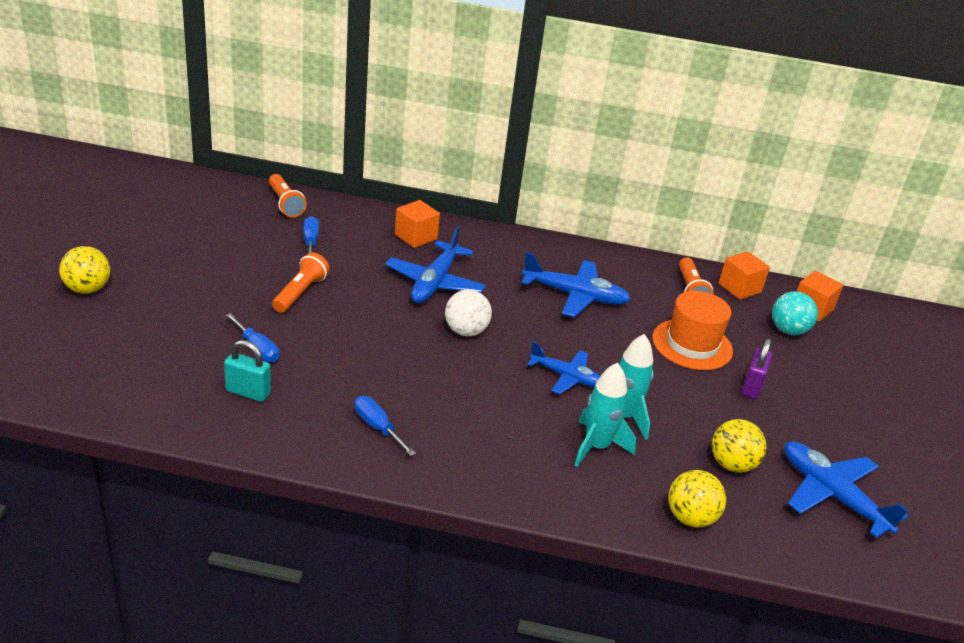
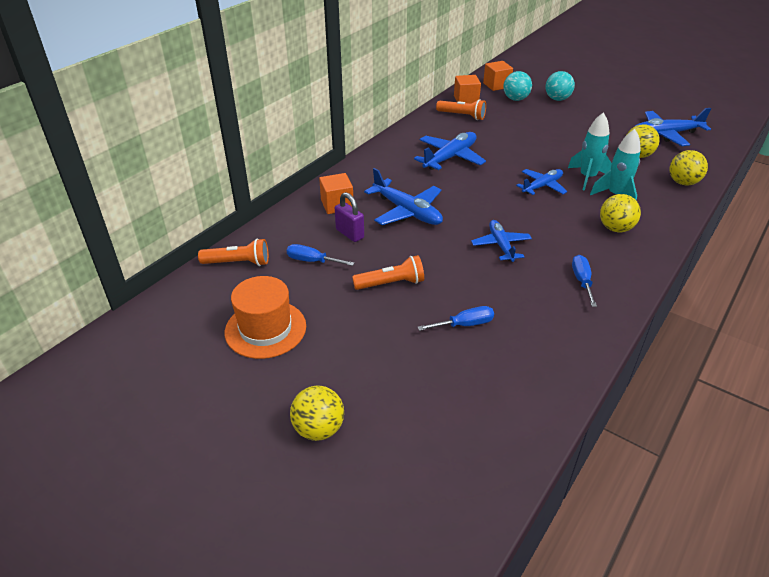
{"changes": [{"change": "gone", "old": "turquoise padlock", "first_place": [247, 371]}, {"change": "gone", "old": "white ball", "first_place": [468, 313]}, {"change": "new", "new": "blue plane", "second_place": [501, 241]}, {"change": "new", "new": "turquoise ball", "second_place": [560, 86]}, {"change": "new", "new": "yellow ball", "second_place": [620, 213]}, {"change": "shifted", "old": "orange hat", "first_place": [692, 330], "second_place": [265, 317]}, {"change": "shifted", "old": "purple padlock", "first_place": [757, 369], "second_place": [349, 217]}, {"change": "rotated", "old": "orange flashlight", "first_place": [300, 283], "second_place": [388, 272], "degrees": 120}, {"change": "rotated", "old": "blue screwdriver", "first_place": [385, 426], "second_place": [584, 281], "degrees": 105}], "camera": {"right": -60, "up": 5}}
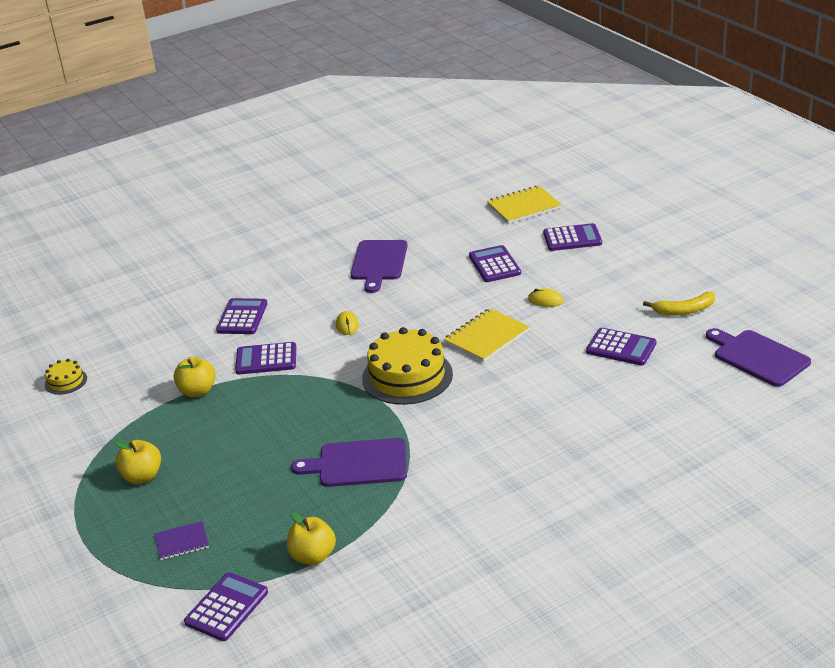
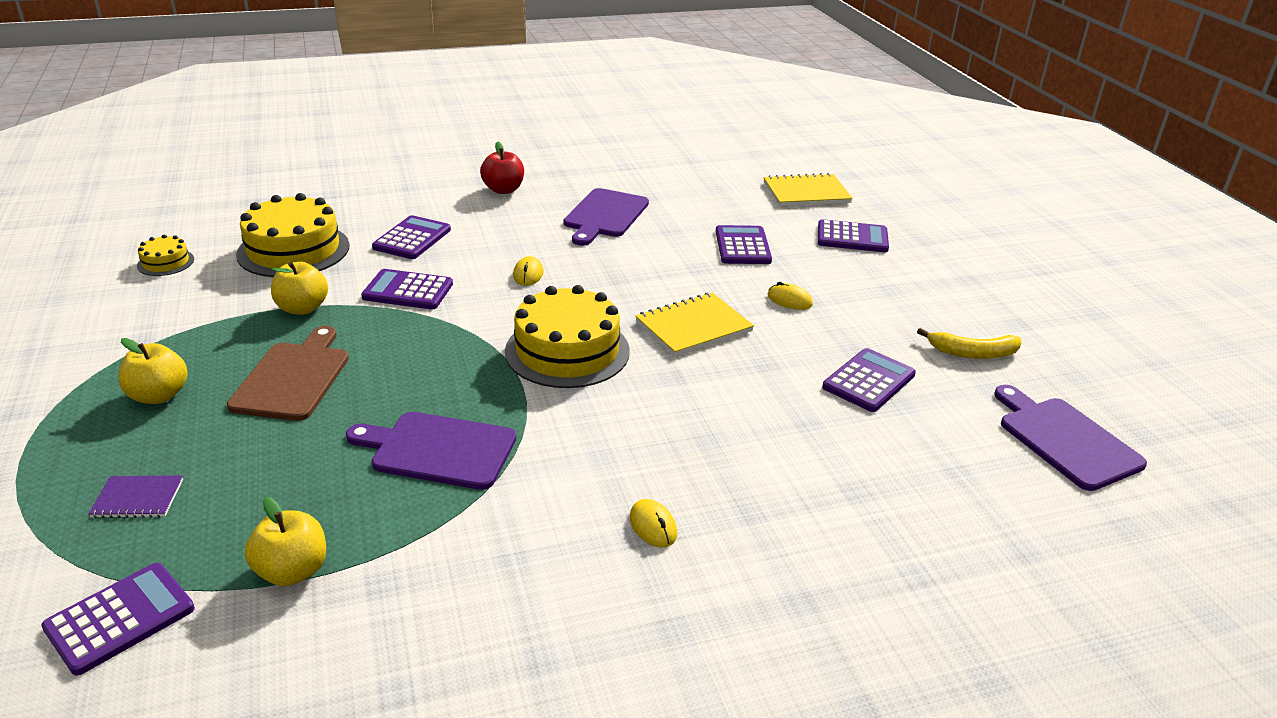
{"changes": [{"change": "new", "new": "brown cutting board", "second_place": [288, 373]}, {"change": "new", "new": "yellow cake", "second_place": [293, 235]}, {"change": "new", "new": "red apple", "second_place": [502, 168]}, {"change": "new", "new": "yellow mouse", "second_place": [653, 523]}, {"change": "rotated", "old": "purple calculator", "first_place": [621, 347], "second_place": [869, 380], "degrees": -90}], "camera": {"right": 10, "up": 0}}
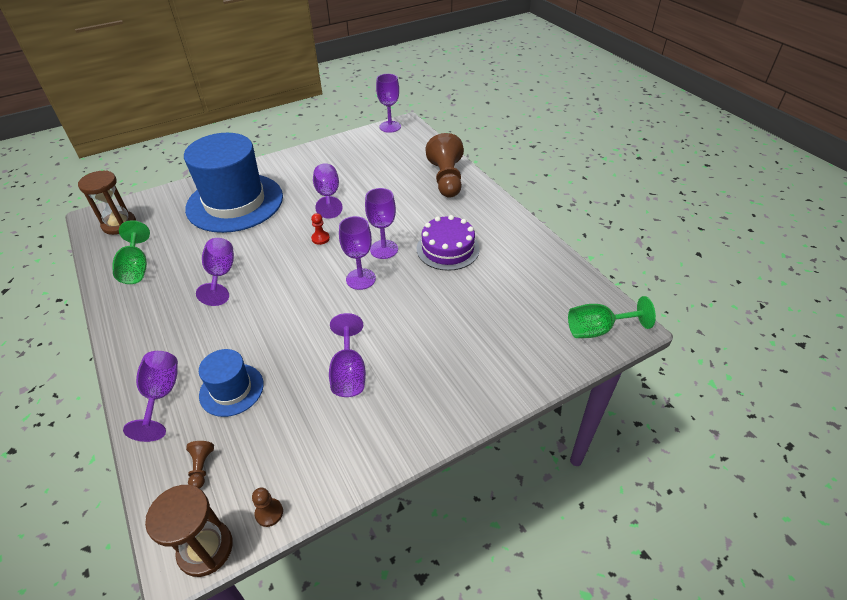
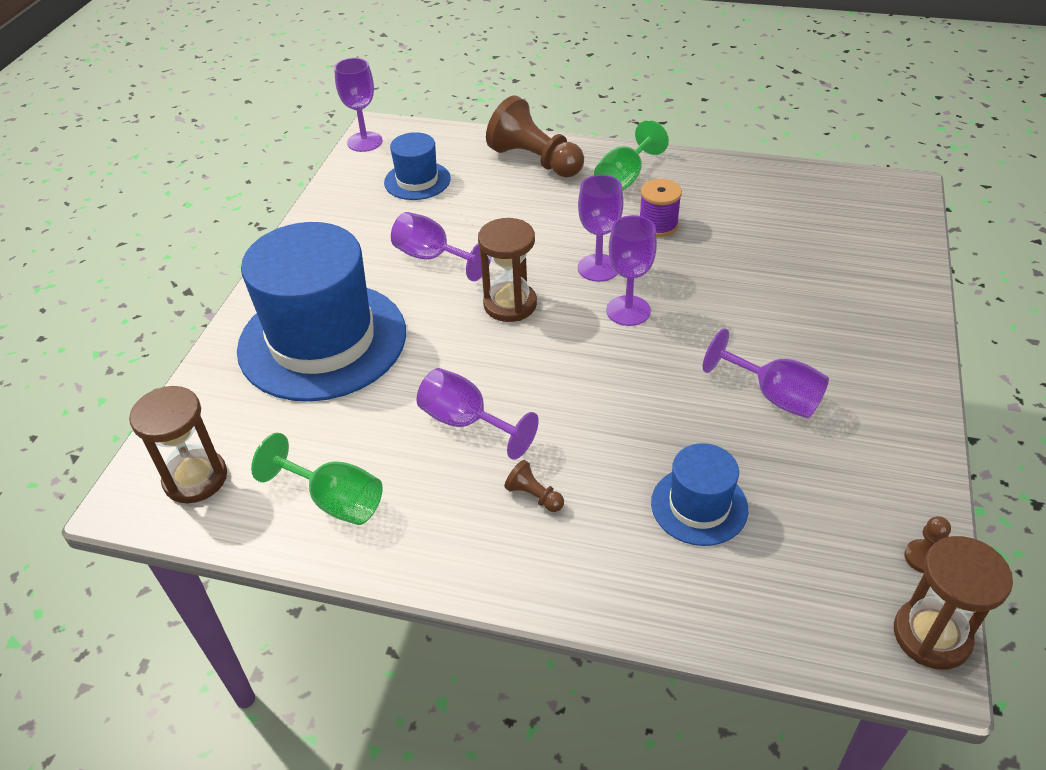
{"changes": [{"change": "gone", "old": "purple goblet", "first_place": [150, 396]}, {"change": "new", "new": "blue hat", "second_place": [417, 166]}, {"change": "shifted", "old": "brown pawn", "first_place": [200, 465], "second_place": [534, 486]}, {"change": "shifted", "old": "green goblet", "first_place": [612, 317], "second_place": [631, 155]}, {"change": "swapped", "old": "red pawn", "new": "brown hourglass", "first_place": [320, 229], "second_place": [507, 270]}, {"change": "swapped", "old": "purple cake", "new": "purple spool", "first_place": [448, 243], "second_place": [661, 208]}], "camera": {"right": -45, "up": 0}}
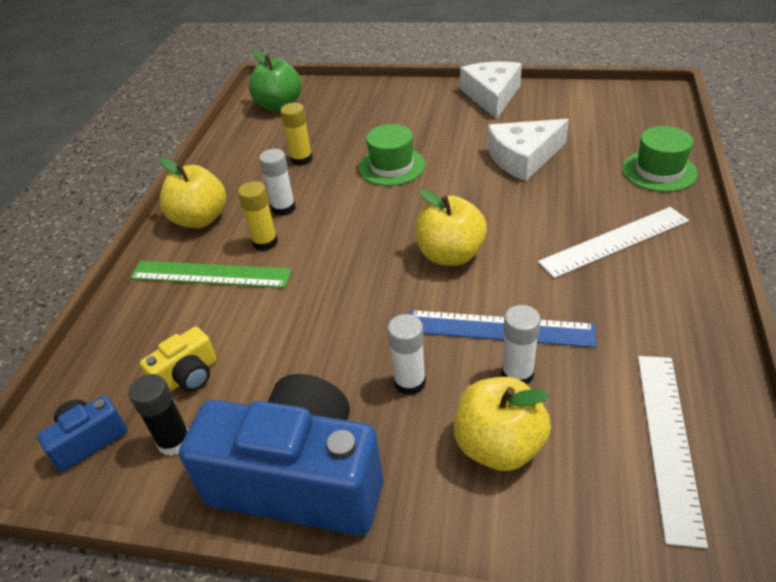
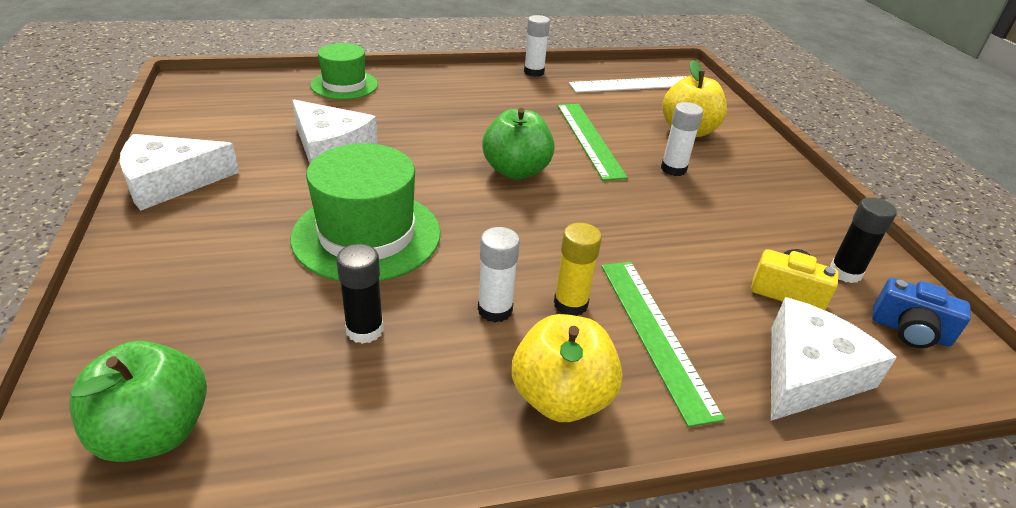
{"changes": [{"change": "gone", "old": "blue camera", "first_place": [281, 454]}, {"change": "gone", "old": "white ruler", "first_place": [613, 242]}, {"change": "new", "new": "white cheese", "second_place": [834, 359]}, {"change": "shifted", "old": "white glue stick", "first_place": [521, 344], "second_place": [537, 46]}, {"change": "repainted", "old": "yellow glue stick", "new": "black glue stick", "first_place": [296, 134], "second_place": [360, 294]}, {"change": "repainted", "old": "blue ruler", "new": "green ruler", "first_place": [503, 329], "second_place": [592, 142]}, {"change": "repainted", "old": "yellow apple", "new": "green apple", "first_place": [451, 227], "second_place": [519, 143]}, {"change": "scaled", "old": "green hat", "first_place": [392, 155], "second_place": [365, 212], "factor": 1.59}], "camera": {"right": -120, "up": -5}}
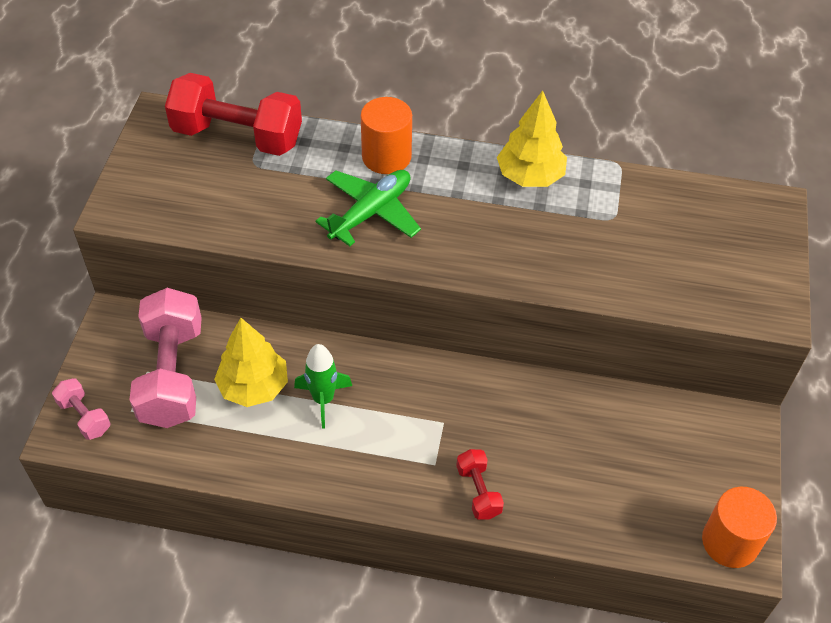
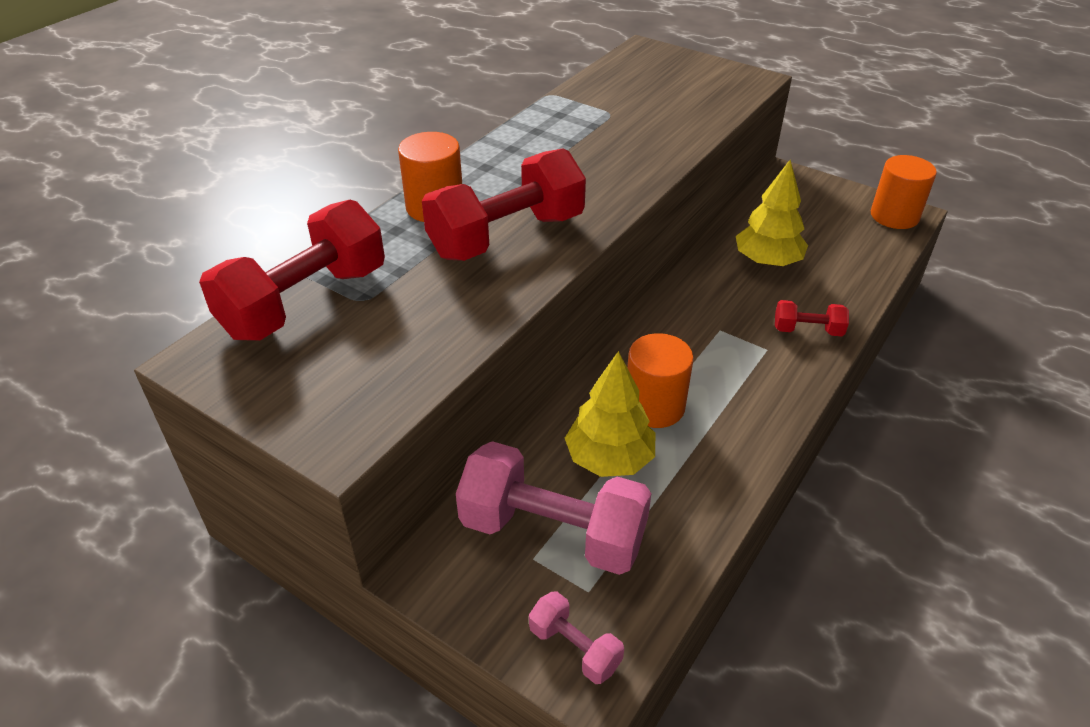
{"changes": [{"change": "shifted", "old": "yellow tree", "first_place": [532, 139], "second_place": [772, 213]}, {"change": "swapped", "old": "green rocket", "new": "orange cylinder", "first_place": [323, 386], "second_place": [660, 380]}, {"change": "swapped", "old": "green plane", "new": "red dumbbell", "first_place": [368, 208], "second_place": [504, 204]}, {"change": "rotated", "old": "pink dumbbell", "first_place": [81, 409], "second_place": [576, 637], "degrees": 60}], "camera": {"right": -65, "up": -10}}
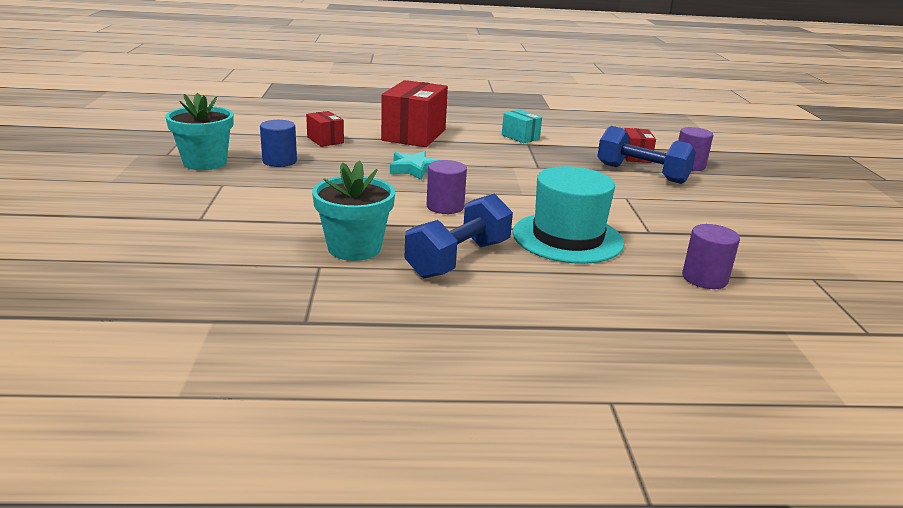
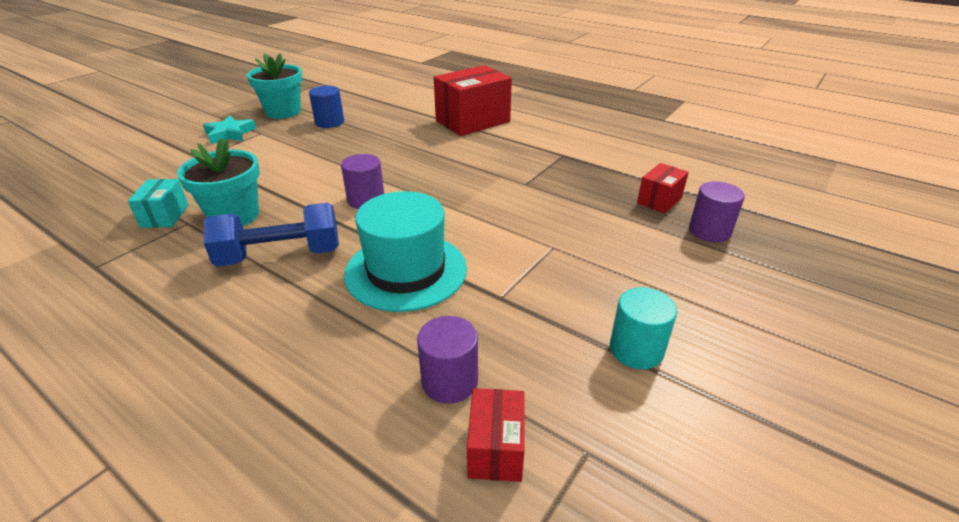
{"changes": [{"change": "gone", "old": "blue dumbbell", "first_place": [646, 155]}, {"change": "new", "new": "turquoise cylinder", "second_place": [643, 328]}, {"change": "shifted", "old": "red box", "first_place": [325, 129], "second_place": [496, 435]}, {"change": "shifted", "old": "turquoise star", "first_place": [414, 165], "second_place": [229, 130]}, {"change": "shifted", "old": "turquoise box", "first_place": [522, 126], "second_place": [158, 203]}], "camera": {"right": 40, "up": 10}}
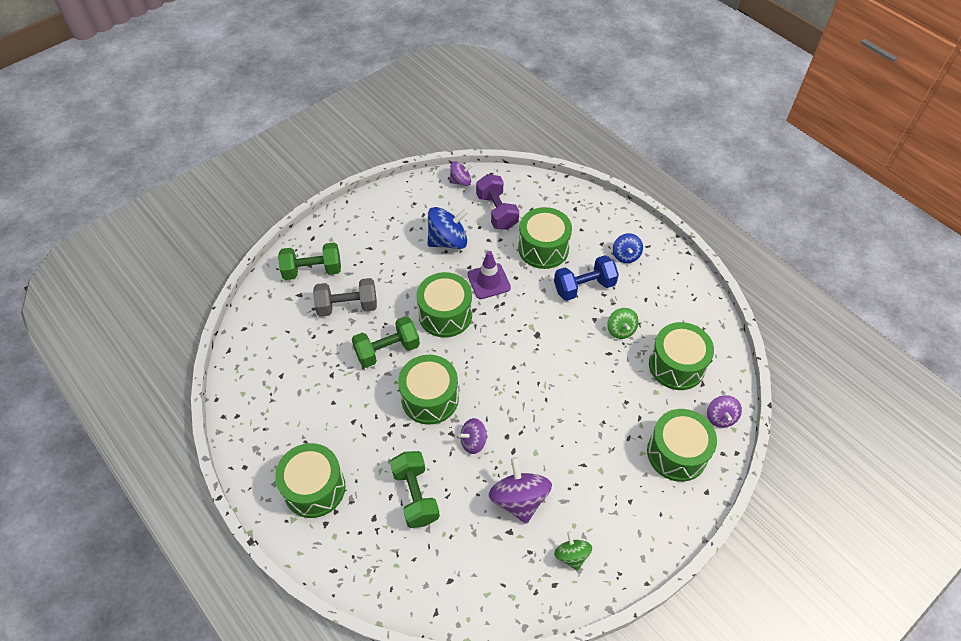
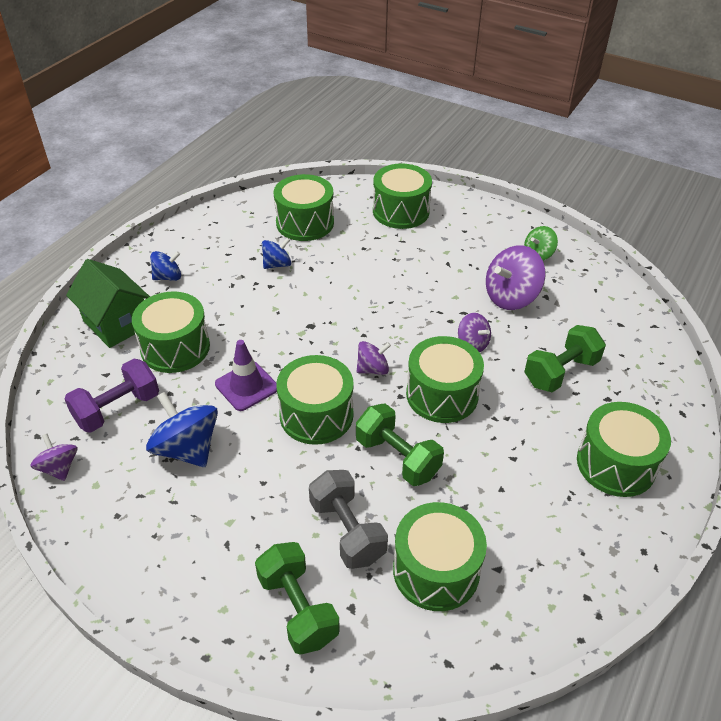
{"changes": [{"change": "gone", "old": "blue dumbbell", "first_place": [586, 278]}, {"change": "new", "new": "green house", "second_place": [108, 303]}, {"change": "new", "new": "green drum", "second_place": [440, 556]}, {"change": "shifted", "old": "purple spinning top", "first_place": [724, 411], "second_place": [374, 358]}, {"change": "repainted", "old": "green spinning top", "new": "blue spinning top", "first_place": [623, 323], "second_place": [276, 253]}], "camera": {"right": -110, "up": -10}}
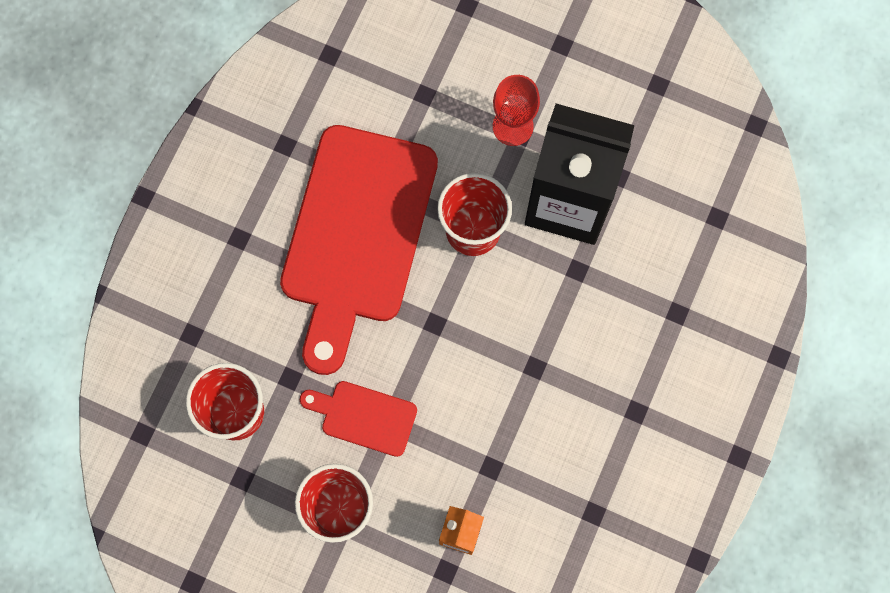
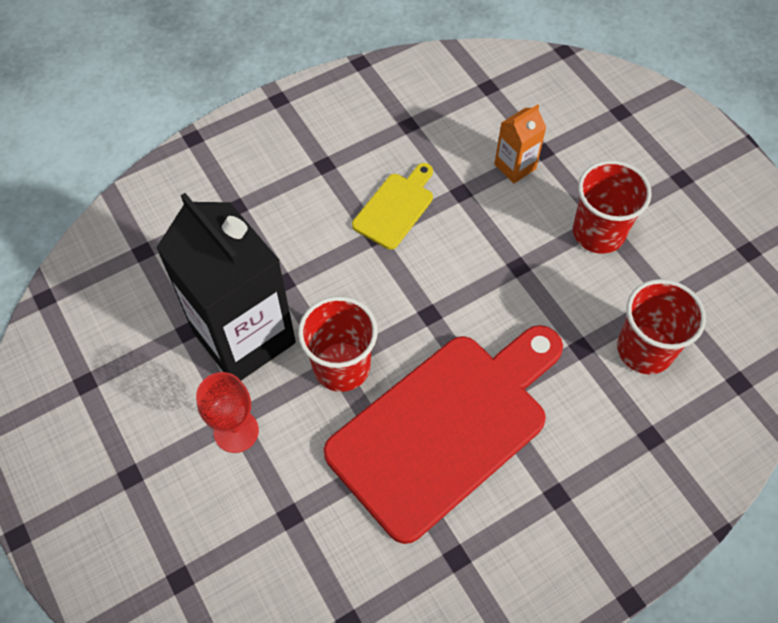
{"changes": [{"change": "gone", "old": "red cutting board", "first_place": [358, 419]}, {"change": "new", "new": "yellow cutting board", "second_place": [392, 206]}], "camera": {"right": -145, "up": -15}}
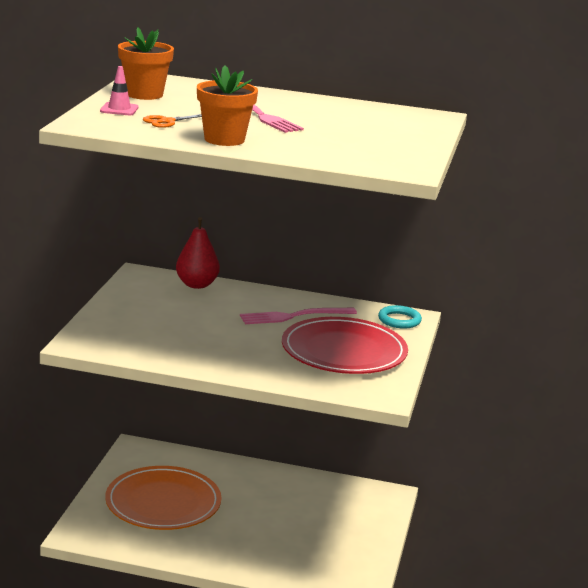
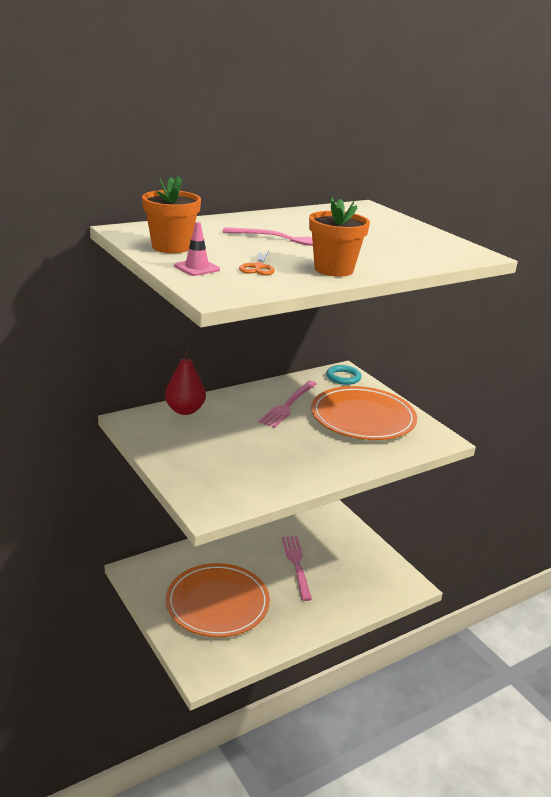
{"changes": [{"change": "new", "new": "pink fork", "second_place": [297, 568]}, {"change": "repainted", "old": "red plate", "new": "orange plate", "first_place": [345, 345], "second_place": [364, 413]}], "camera": {"right": -45, "up": 5}}
